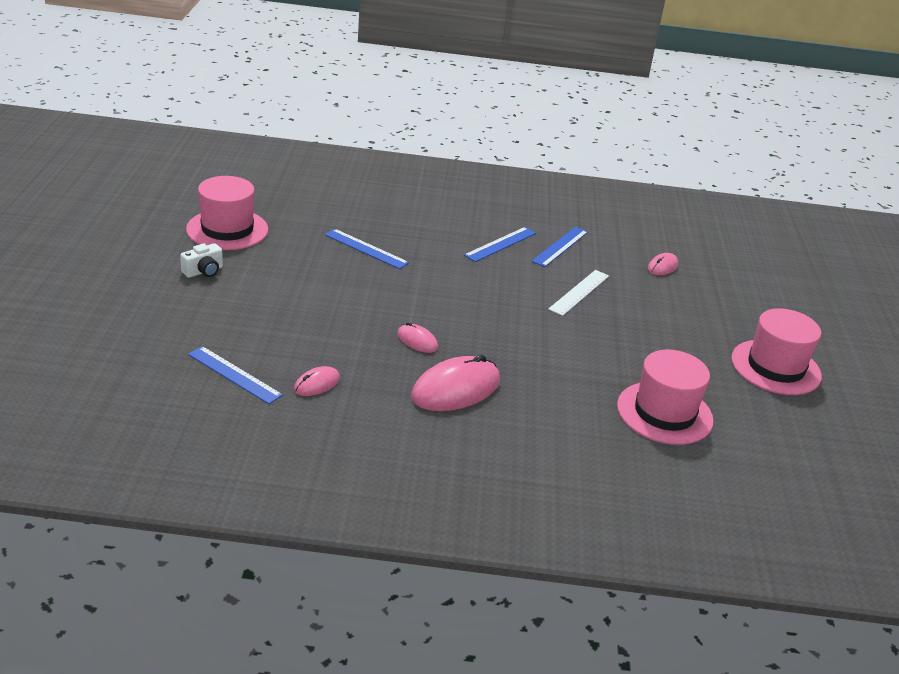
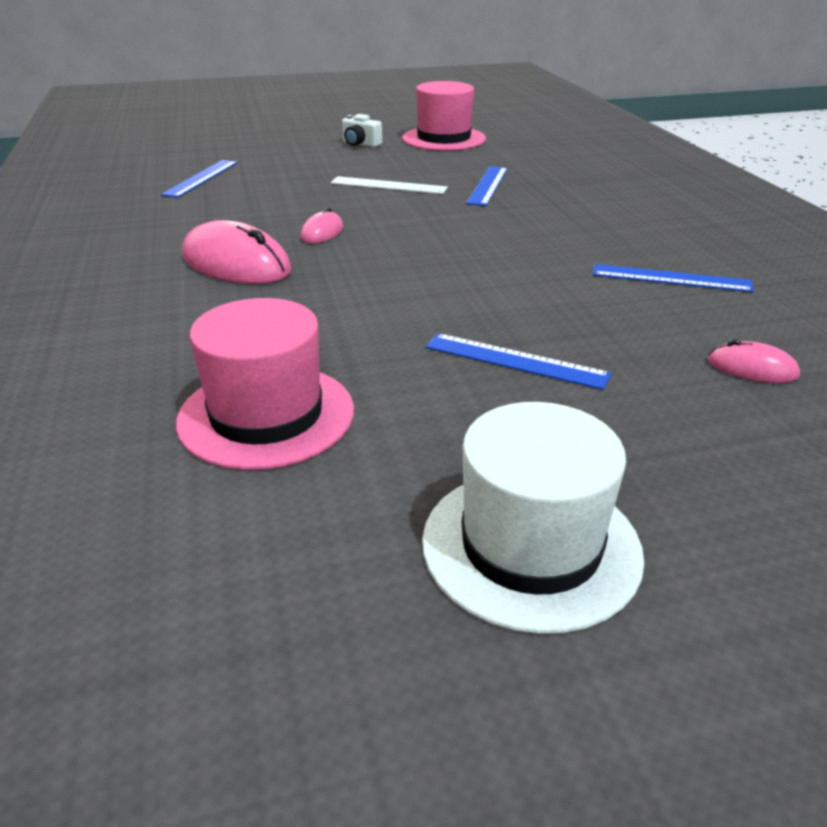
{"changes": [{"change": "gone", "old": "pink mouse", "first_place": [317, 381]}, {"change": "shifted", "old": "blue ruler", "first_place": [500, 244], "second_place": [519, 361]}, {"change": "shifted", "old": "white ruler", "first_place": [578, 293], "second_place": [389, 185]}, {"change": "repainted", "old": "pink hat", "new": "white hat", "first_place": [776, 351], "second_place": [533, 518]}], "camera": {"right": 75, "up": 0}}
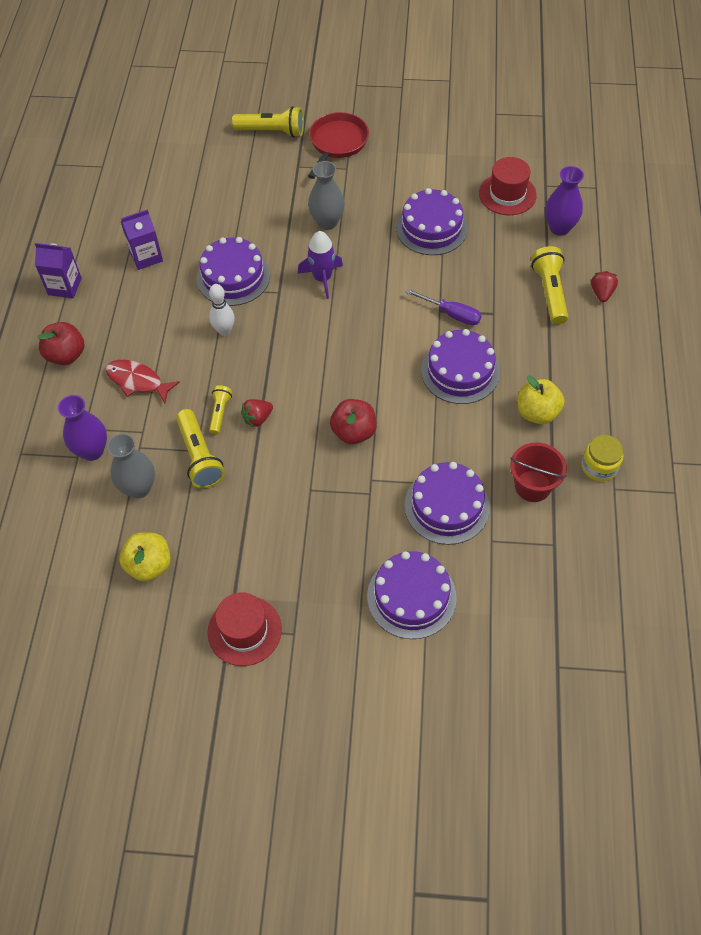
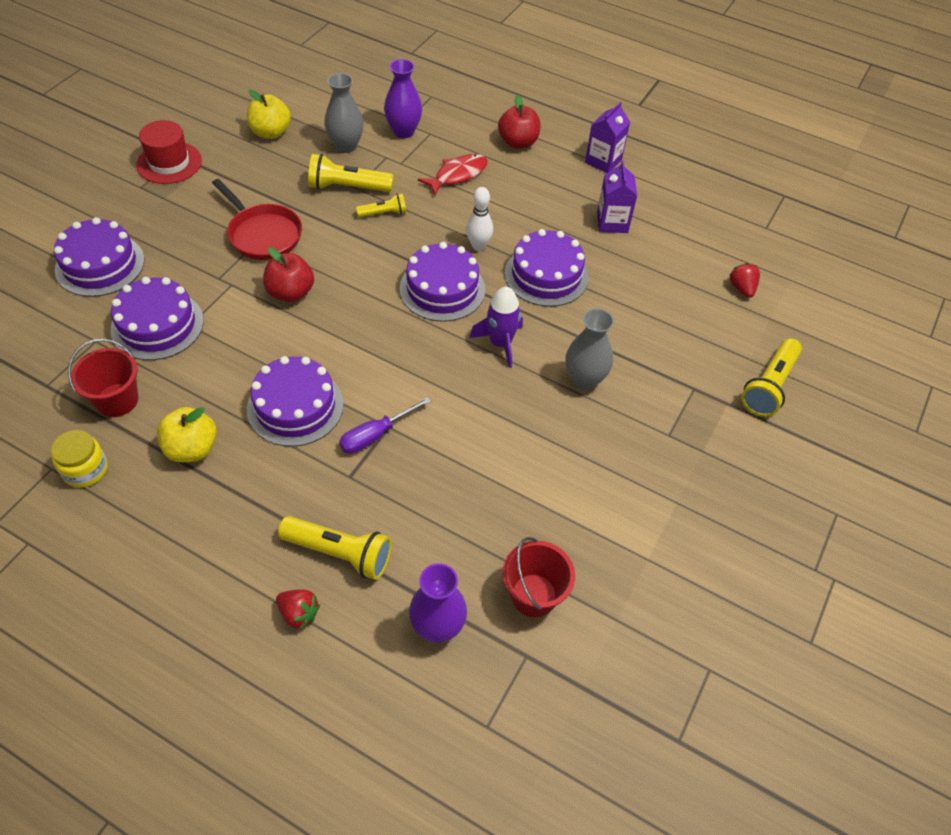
{"changes": [{"change": "shifted", "old": "red strawberry", "first_place": [257, 413], "second_place": [745, 280]}, {"change": "shifted", "old": "red pan", "first_place": [338, 145], "second_place": [257, 219]}, {"change": "shifted", "old": "purple cake", "first_place": [432, 221], "second_place": [442, 282]}, {"change": "swapped", "old": "red hat", "new": "red bucket", "first_place": [508, 186], "second_place": [538, 577]}, {"change": "rotated", "old": "yellow flashlight", "first_place": [220, 410], "second_place": [381, 205], "degrees": -45}], "camera": {"right": 110, "up": -5}}
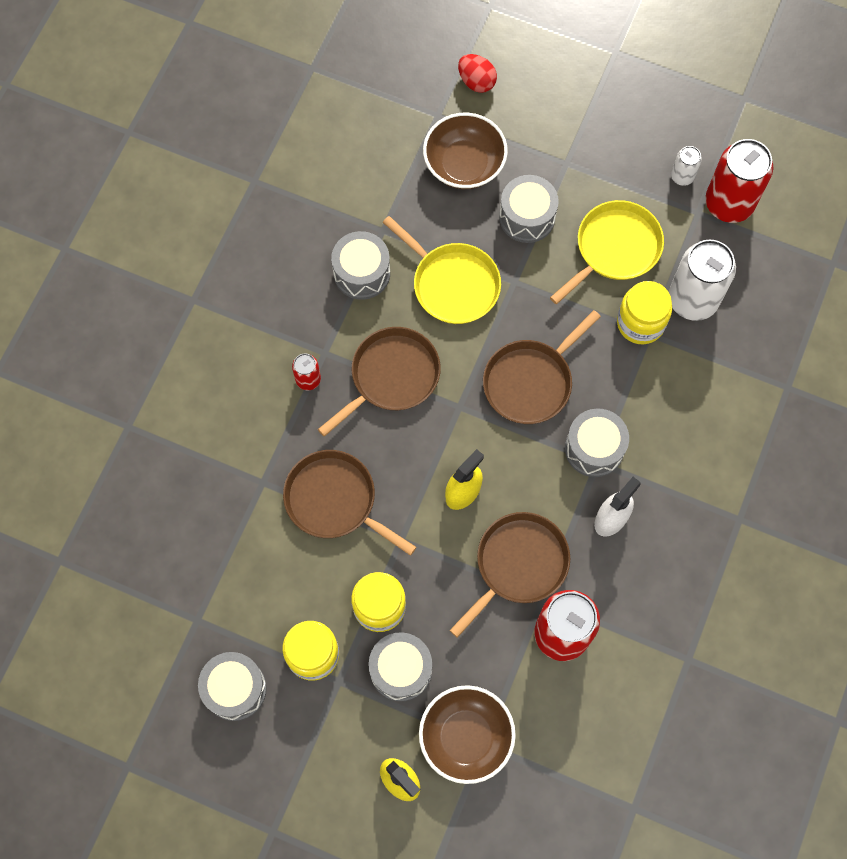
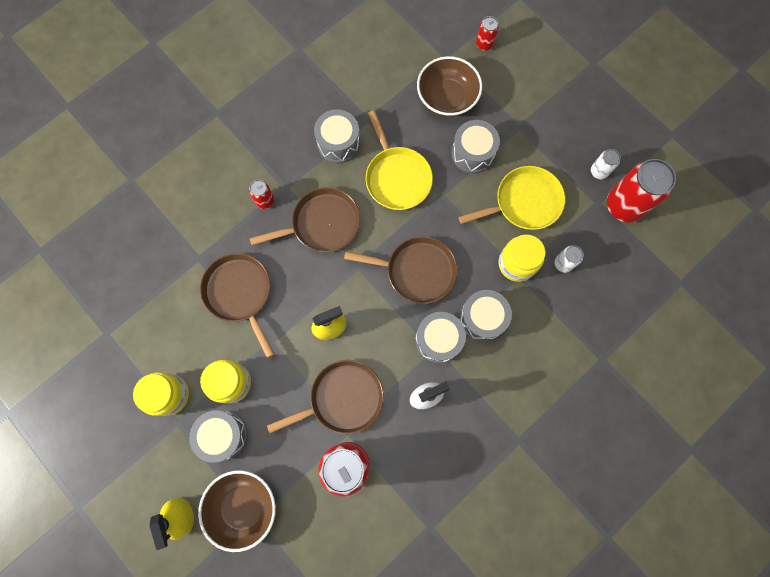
{"changes": [{"change": "shifted", "old": "grey drum", "first_place": [232, 686], "second_place": [485, 316]}, {"change": "swapped", "old": "red egg", "new": "red can", "first_place": [477, 73], "second_place": [487, 33]}, {"change": "rotated", "old": "brown pan", "first_place": [542, 367], "second_place": [401, 270], "degrees": -150}, {"change": "scaled", "old": "white can", "first_place": [702, 280], "second_place": [568, 259], "factor": 0.48}], "camera": {"right": 25, "up": 5}}
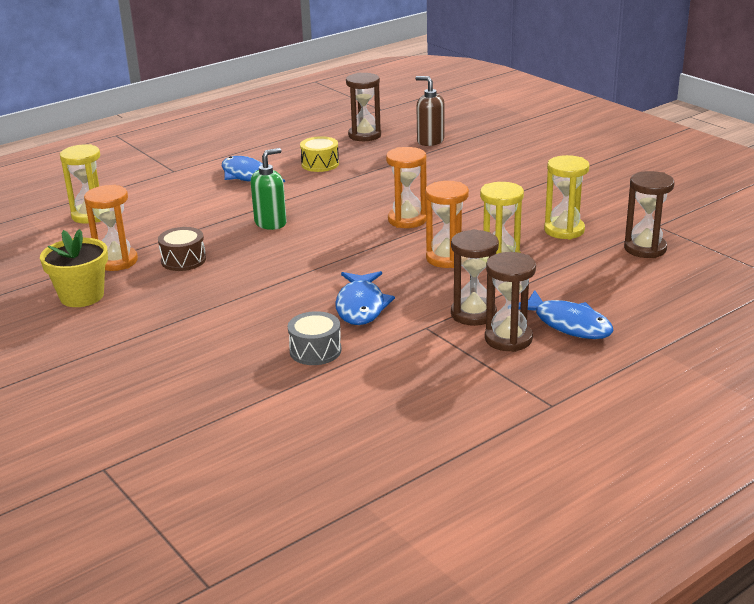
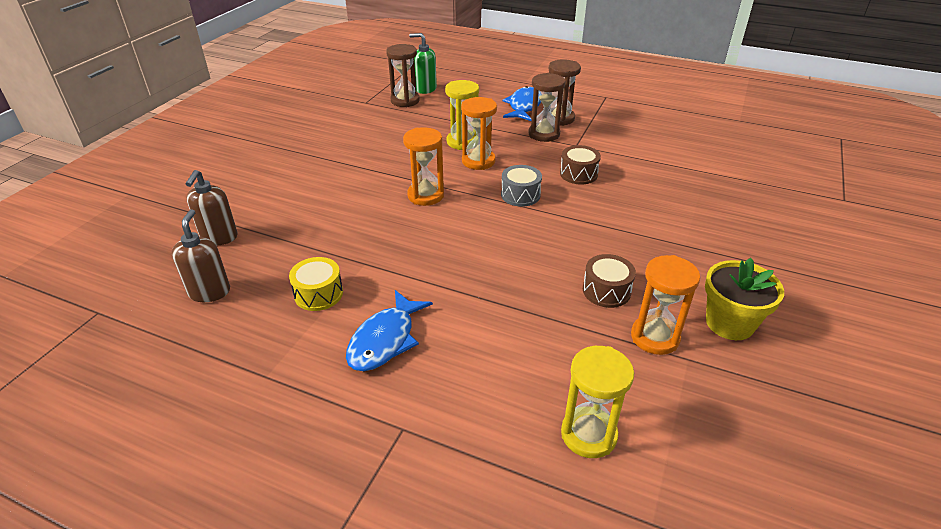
{"changes": [{"change": "gone", "old": "yellow hourglass", "first_place": [566, 197]}, {"change": "shifted", "old": "green soap dispenser", "first_place": [269, 189], "second_place": [423, 63]}, {"change": "shifted", "old": "grey drum", "first_place": [315, 338], "second_place": [521, 186]}, {"change": "swapped", "old": "blue fish", "new": "brown drum", "first_place": [365, 298], "second_place": [580, 164]}, {"change": "swapped", "old": "brown hourglass", "new": "brown soap dispenser", "first_place": [363, 107], "second_place": [201, 255]}], "camera": {"right": -120, "up": 10}}
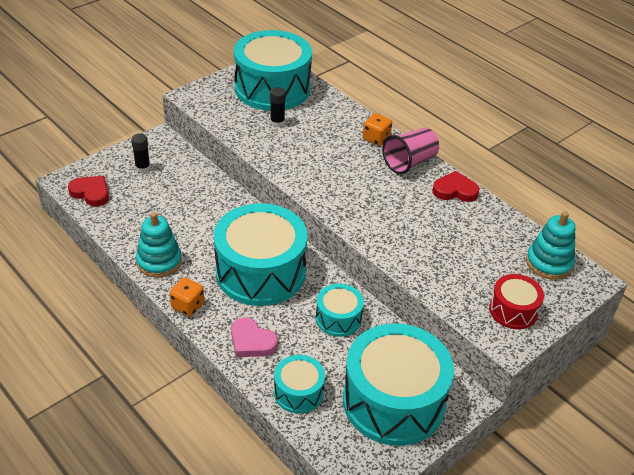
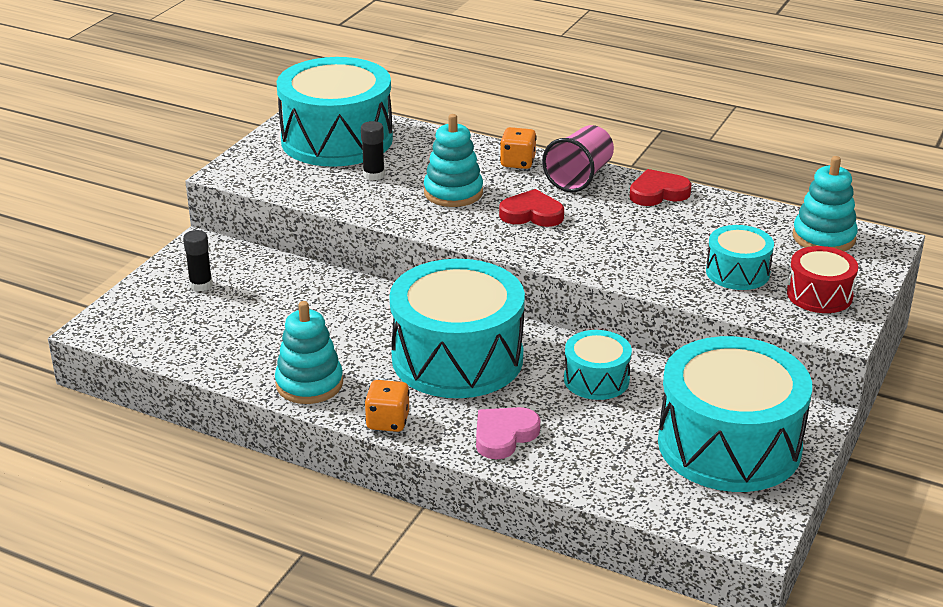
{"changes": [{"change": "new", "new": "turquoise stacking toy", "second_place": [453, 160]}, {"change": "shifted", "old": "red heart", "first_place": [88, 191], "second_place": [531, 208]}, {"change": "shifted", "old": "turquoise drum", "first_place": [299, 384], "second_place": [740, 257]}, {"change": "rotated", "old": "pink heart", "first_place": [254, 337], "second_place": [508, 433], "degrees": 120}], "camera": {"right": -20, "up": -10}}
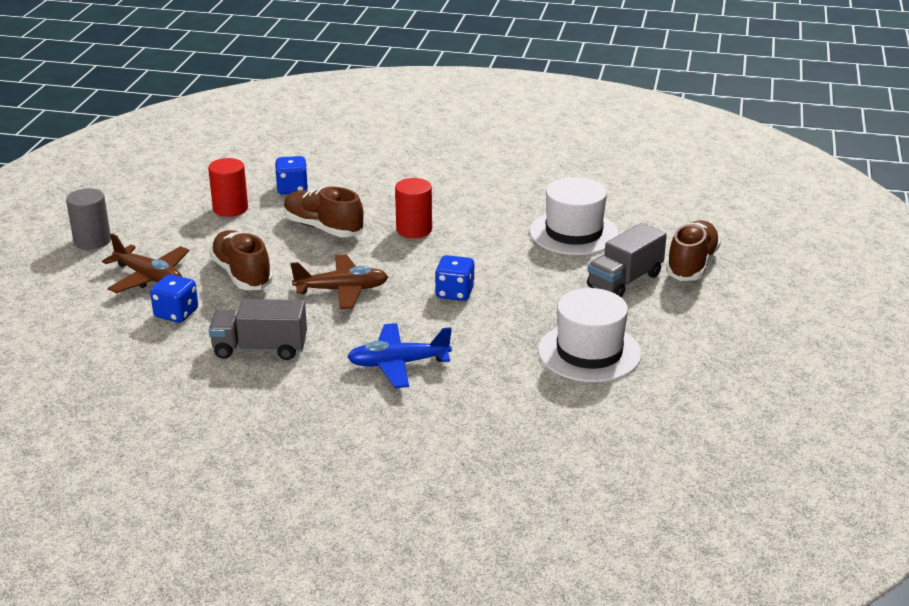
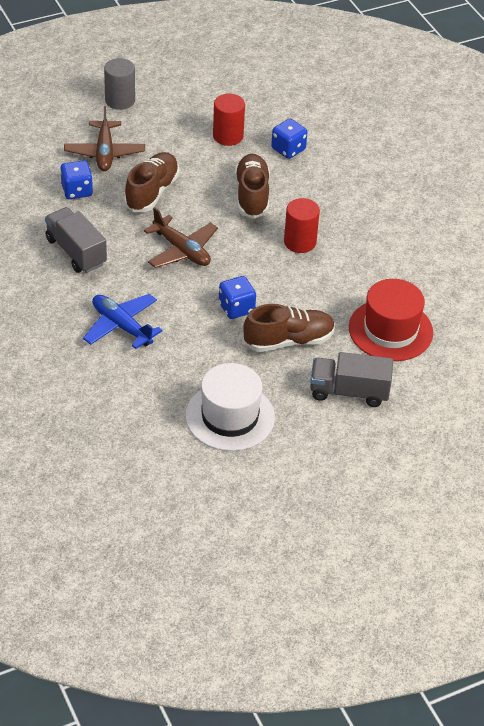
{"changes": [{"change": "shifted", "old": "brown shoe", "first_place": [693, 250], "second_place": [289, 328]}, {"change": "repainted", "old": "white hat", "new": "red hat", "first_place": [574, 216], "second_place": [391, 320]}], "camera": {"right": 50, "up": 15}}
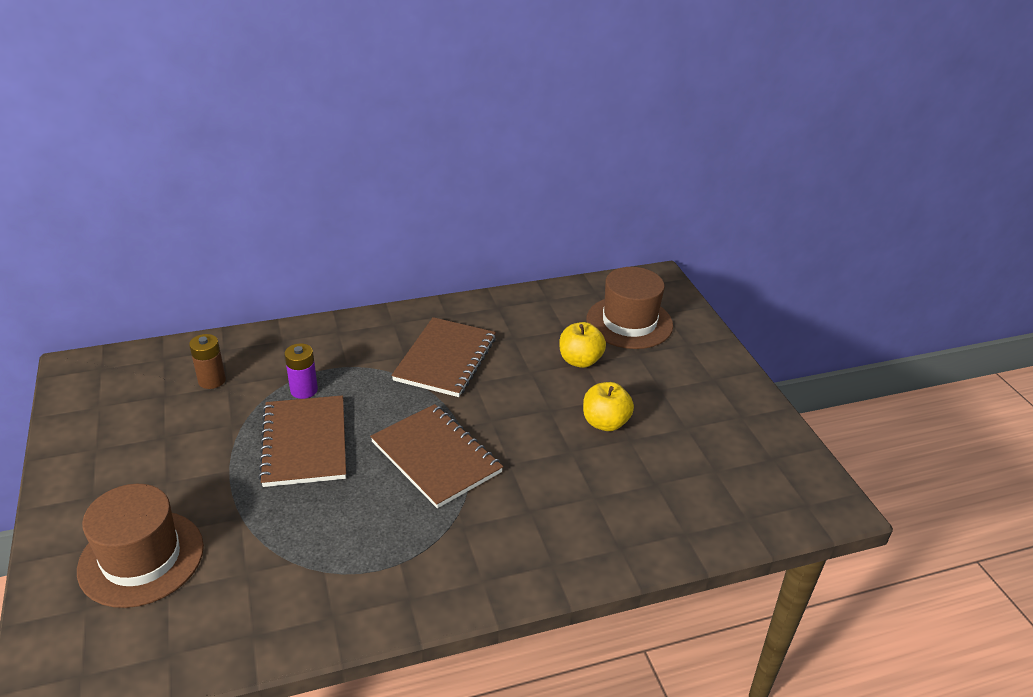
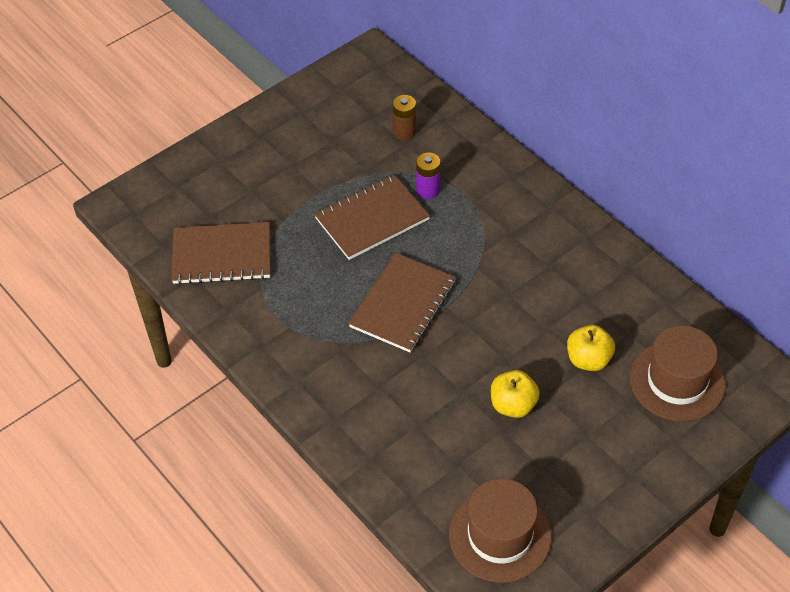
{"changes": [{"change": "shifted", "old": "brown hat", "first_place": [140, 546], "second_place": [500, 531]}, {"change": "shifted", "old": "brown notebook", "first_place": [443, 357], "second_place": [220, 253]}], "camera": {"right": 70, "up": 15}}
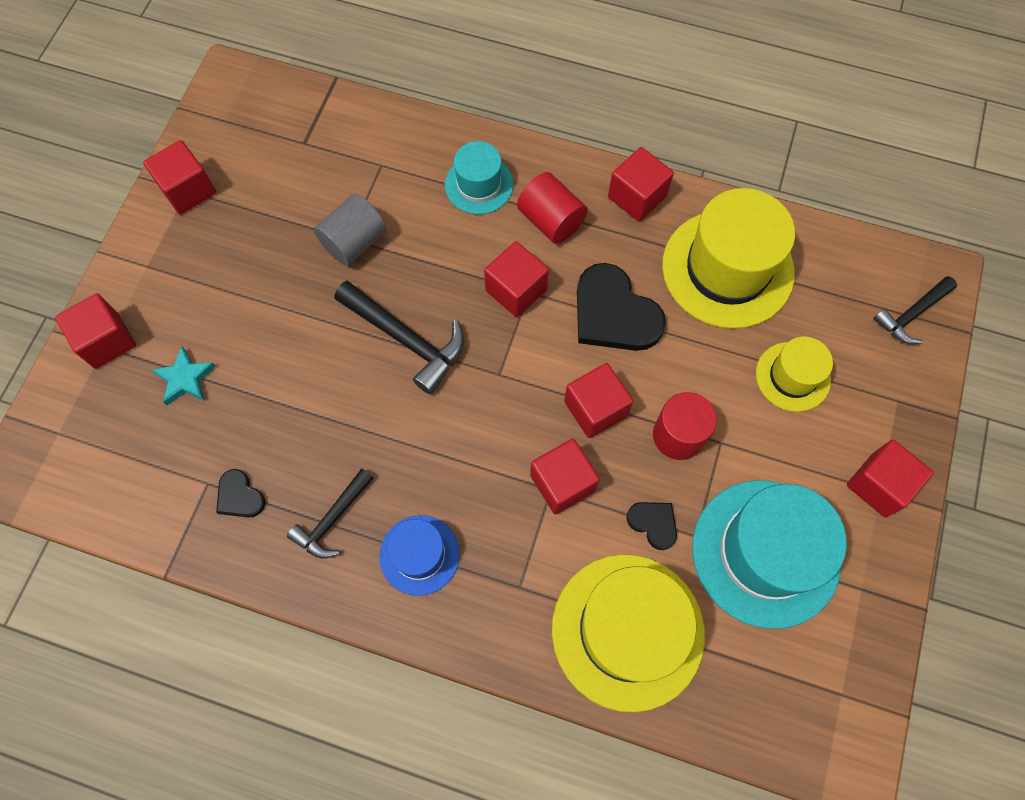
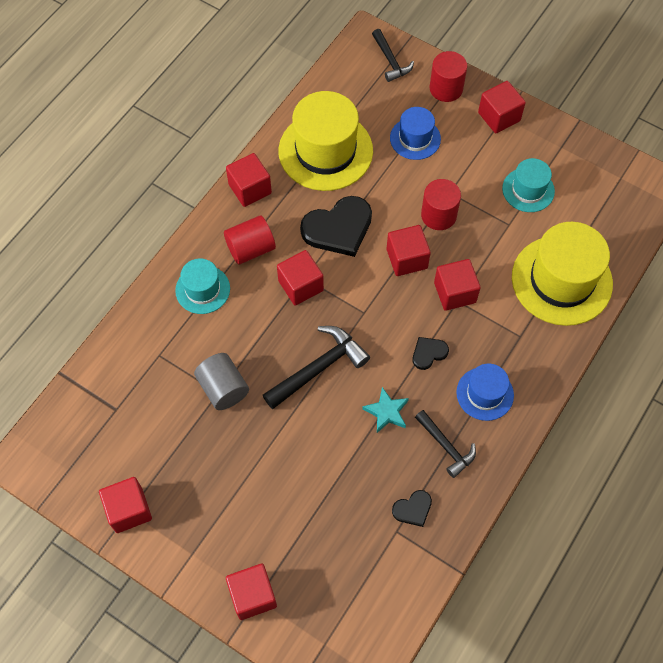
{"changes": [{"change": "new", "new": "red cylinder", "second_place": [448, 76]}, {"change": "shifted", "old": "turquoise star", "first_place": [184, 375], "second_place": [385, 410]}, {"change": "shifted", "old": "black heart", "first_place": [651, 526], "second_place": [431, 353]}, {"change": "repainted", "old": "yellow hat", "new": "blue hat", "first_place": [794, 374], "second_place": [415, 133]}, {"change": "scaled", "old": "turquoise hat", "first_place": [769, 554], "second_place": [528, 185], "factor": 0.54}], "camera": {"right": -75, "up": -5}}
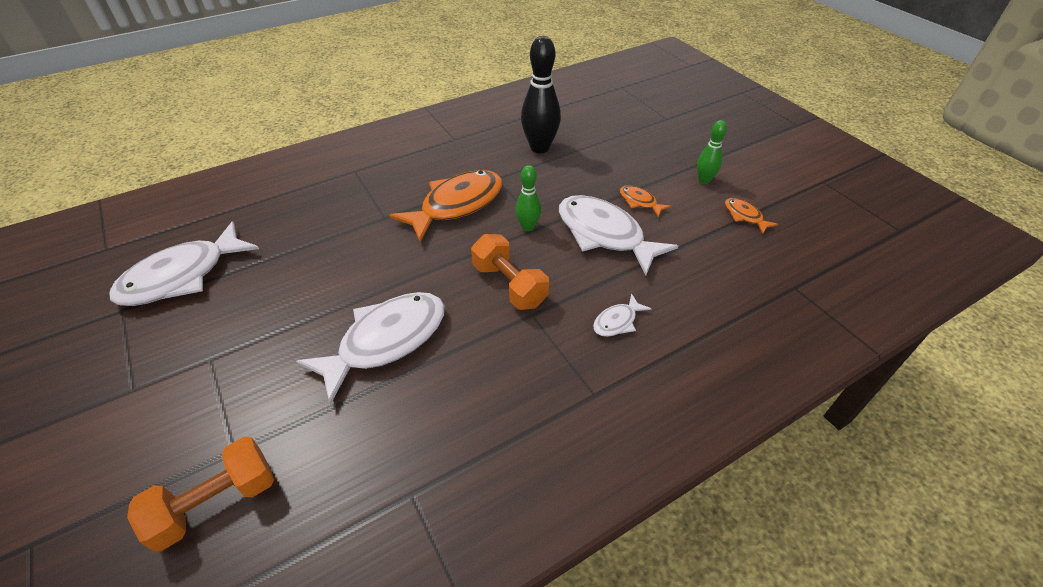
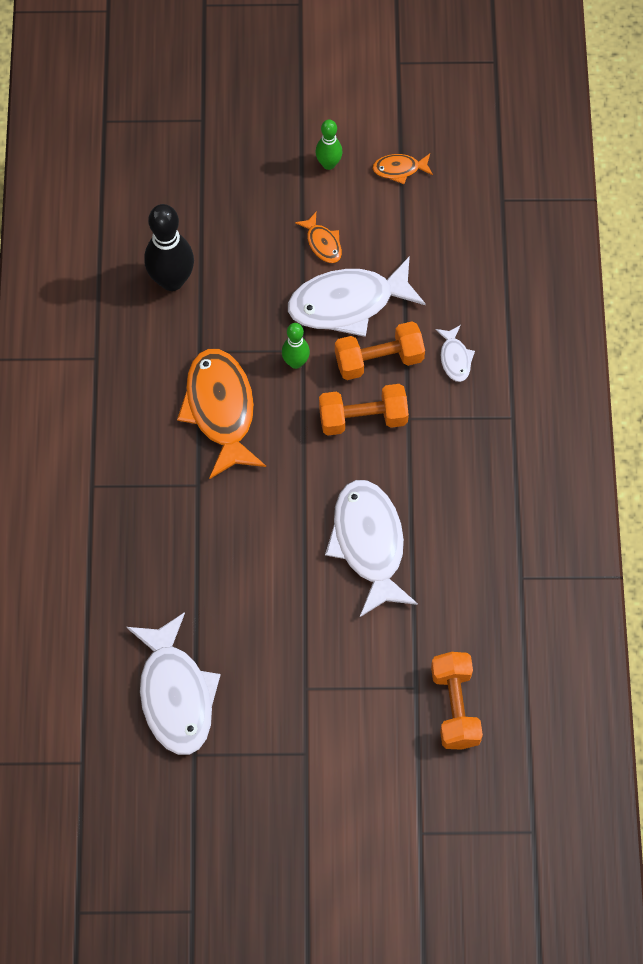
{"changes": [{"change": "new", "new": "orange dumbbell", "second_place": [380, 350]}, {"change": "rotated", "old": "orange fish", "first_place": [645, 201], "second_place": [318, 237], "degrees": -105}], "camera": {"right": -60, "up": 20}}
